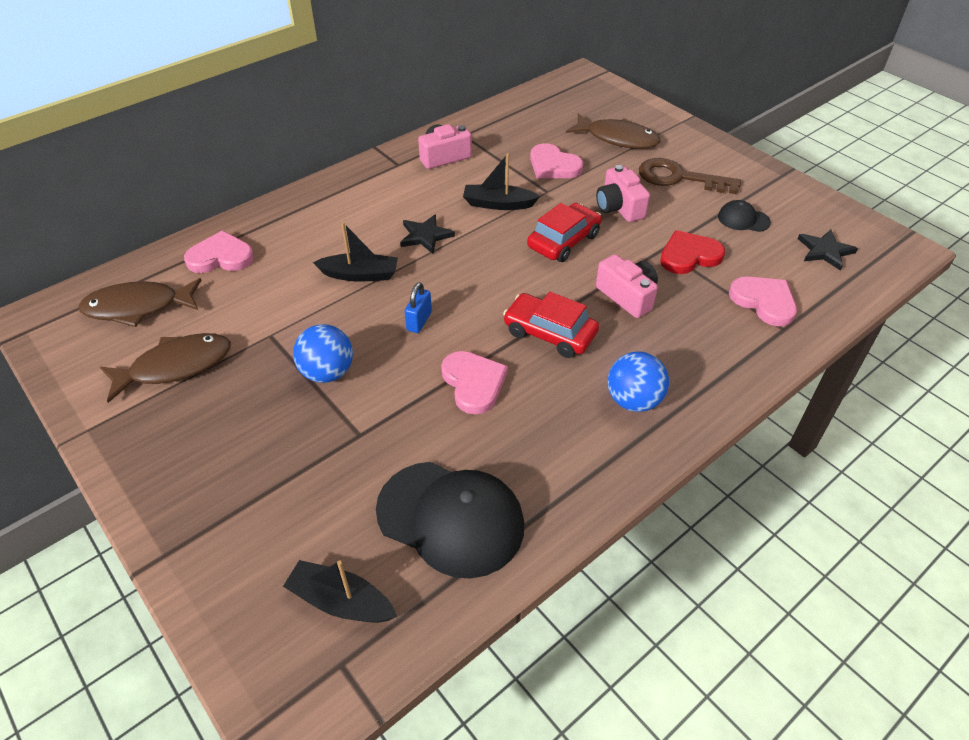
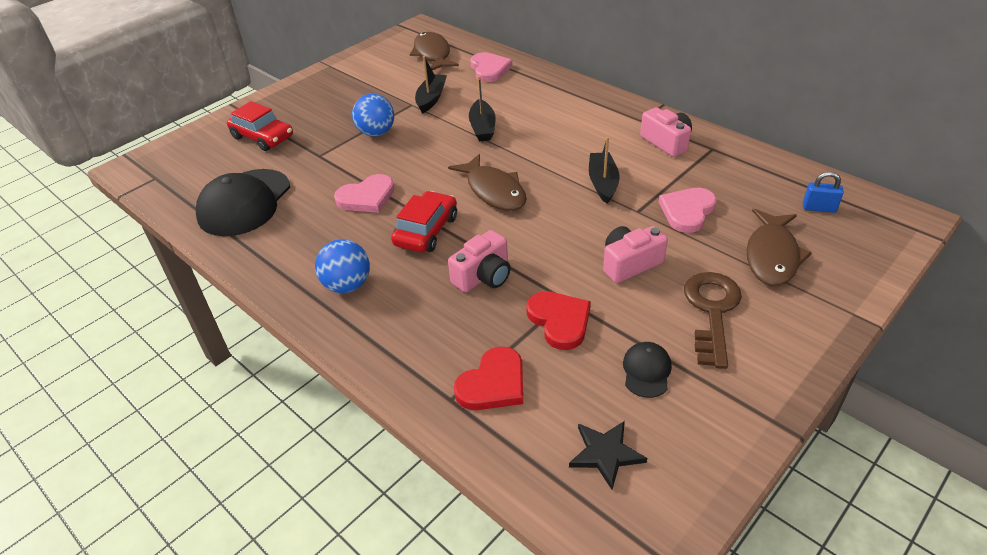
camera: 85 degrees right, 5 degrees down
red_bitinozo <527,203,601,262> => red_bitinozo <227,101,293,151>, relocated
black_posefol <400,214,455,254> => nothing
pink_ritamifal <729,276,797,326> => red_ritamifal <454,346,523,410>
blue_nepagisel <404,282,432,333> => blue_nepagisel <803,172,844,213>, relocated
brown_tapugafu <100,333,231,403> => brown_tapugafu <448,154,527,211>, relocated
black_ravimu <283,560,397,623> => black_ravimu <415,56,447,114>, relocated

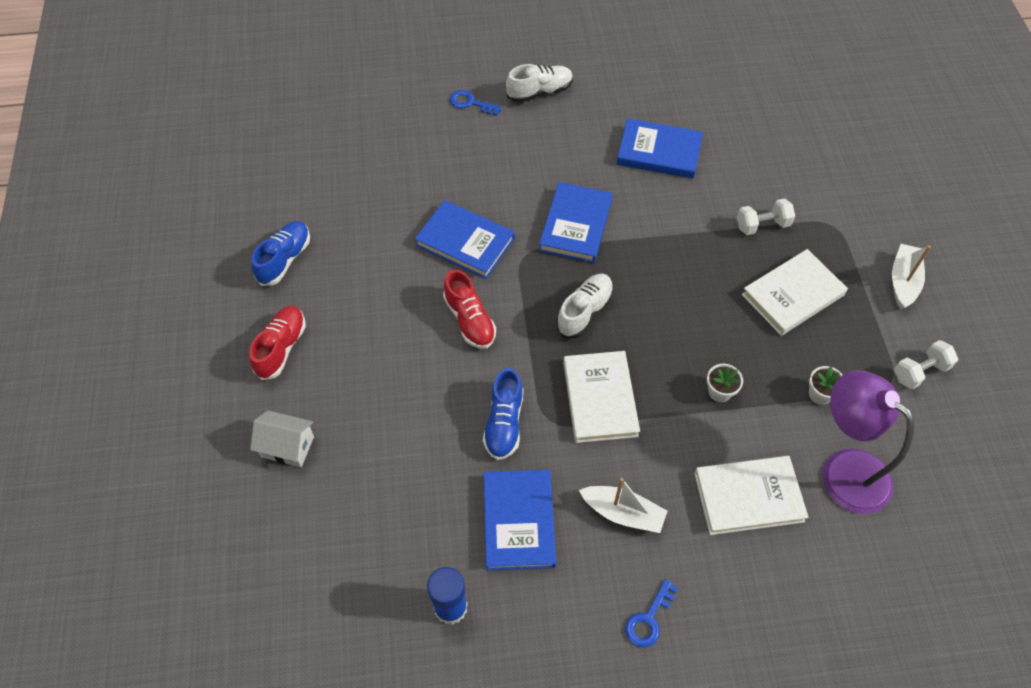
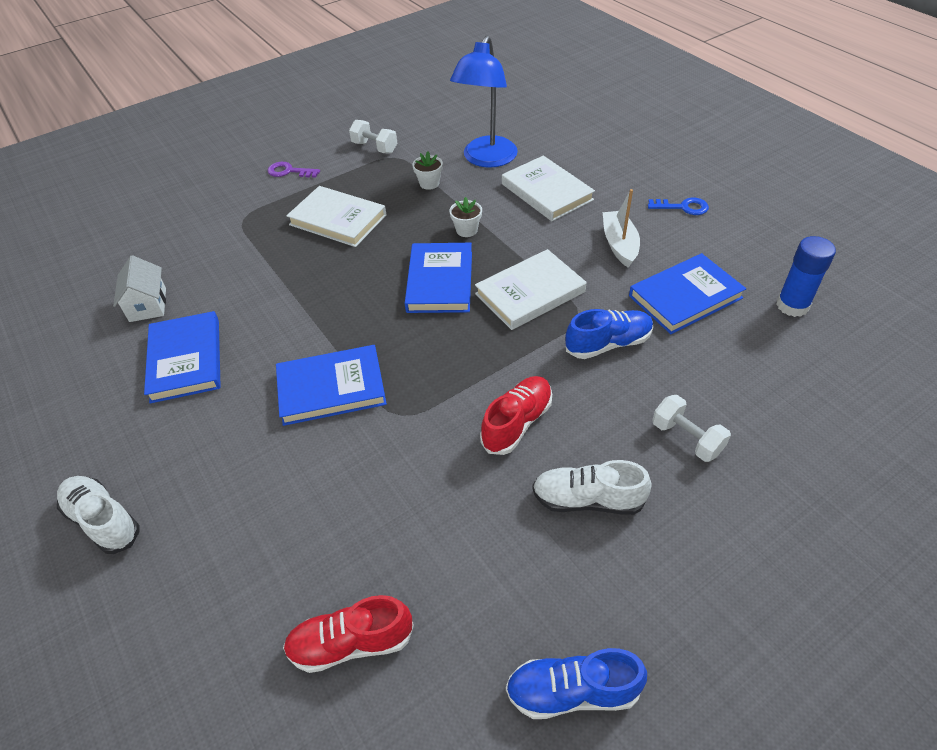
camera: 115 degrees left, 10 degrees down
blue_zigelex <450,90,502,116> => nothing
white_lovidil <737,198,795,235> => white_lovidil <652,395,731,462>, relocated
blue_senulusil <415,200,515,279> => blue_senulusil <405,243,472,313>, relocated
white_ravimu <892,244,931,309> => purple_zigelex <267,162,320,178>
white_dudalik <556,274,614,338> => white_dudalik <532,460,652,515>, relocated
red_dudalik <249,306,306,380> => red_dudalik <283,595,414,673>, relocated
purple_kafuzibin <823,370,914,514> => blue_kafuzibin <450,36,518,168>
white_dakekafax <250,410,314,467> => white_dakekafax <113,255,166,322>, relocated

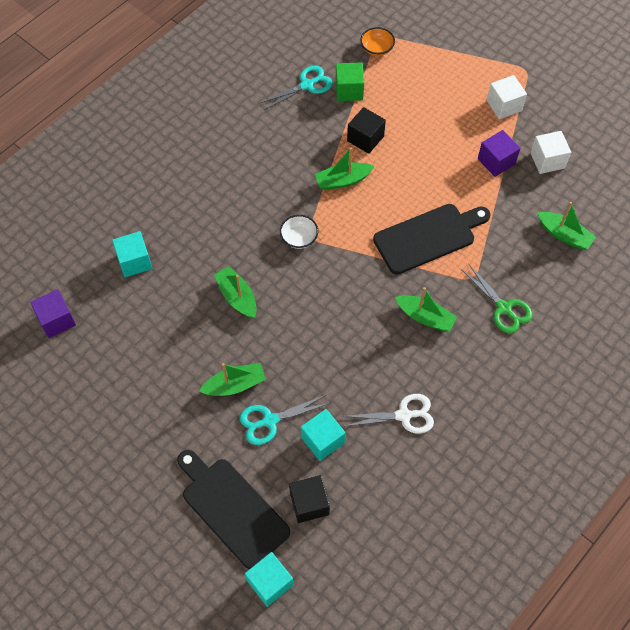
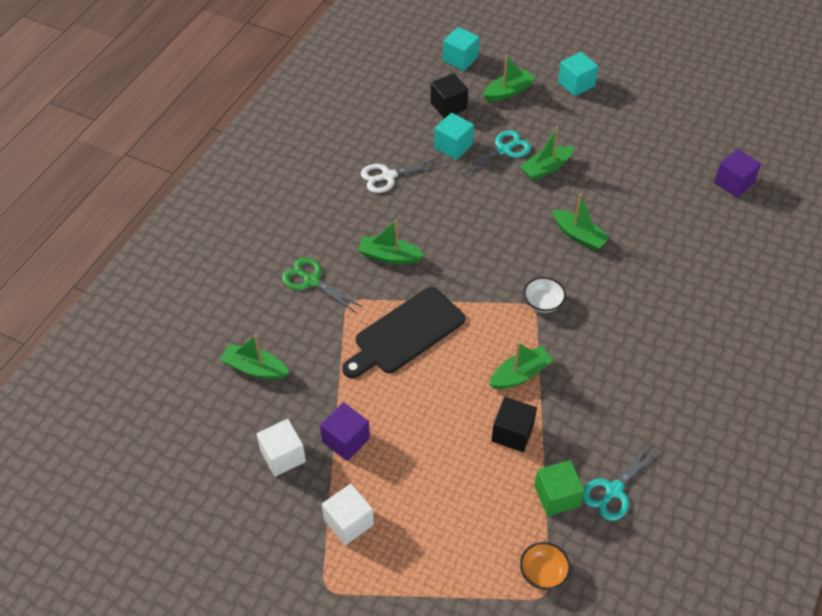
camera: 165 degrees right, 10 degrees down
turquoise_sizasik <112,231,152,277> => turquoise_sizasik <558,52,598,96>, relocated
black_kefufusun <177,450,290,569> => green_ravimu <483,54,535,102>

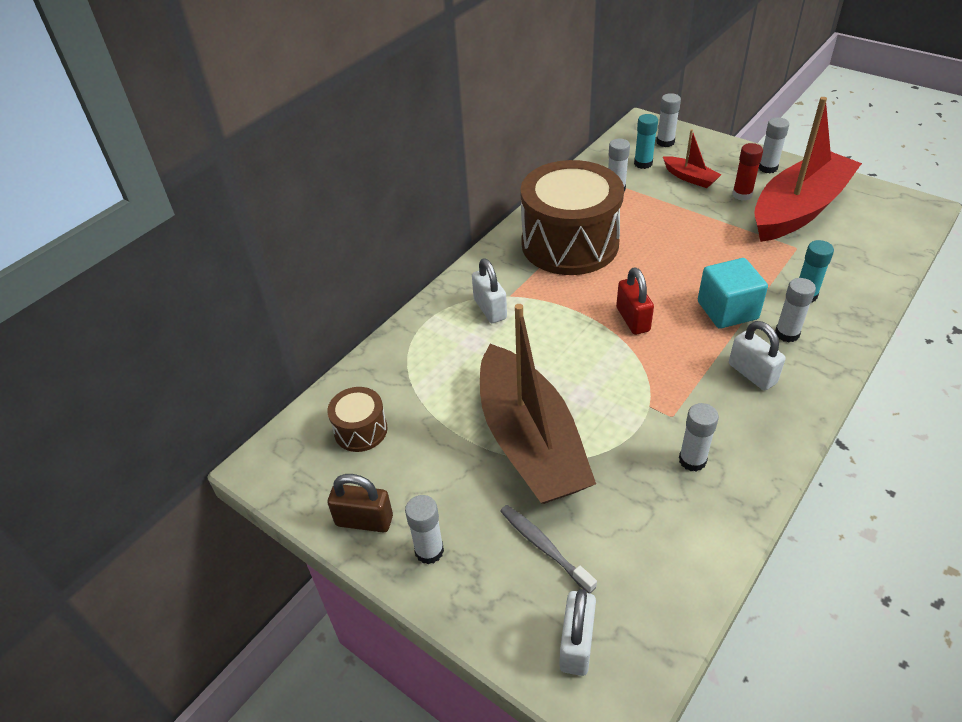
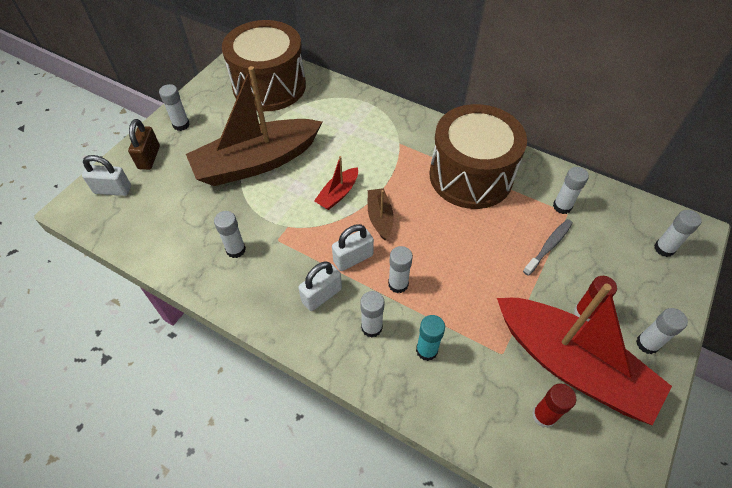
camera: 80 degrees right, 10 degrees up
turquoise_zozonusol <634,114,658,169> => nothing
red_ravimu <663,129,721,188> => red_ravimu <314,156,358,210>, relocated
white_nepagisel <472,258,507,323> => white_nepagisel <332,224,374,271>, relocated
turquoise_sizasik <698,258,768,329> => white_zozonusol <388,246,413,293>
red_nepagisel <616,267,654,335> => brown_ravimu <368,188,394,240>
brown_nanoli <327,387,387,452> => brown_nanoli <222,20,306,111>, x2.26
brown_nepagisel <328,474,393,533> => brown_nepagisel <128,119,160,170>, relocated
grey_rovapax <500,505,597,593> => grey_rovapax <523,219,573,276>, relocated
nothing => red_zozonusol <532,384,576,428>

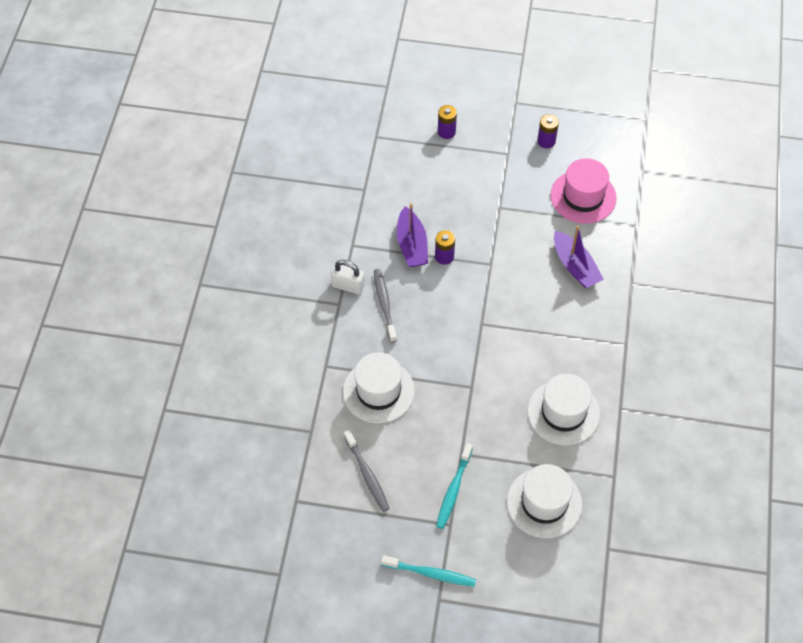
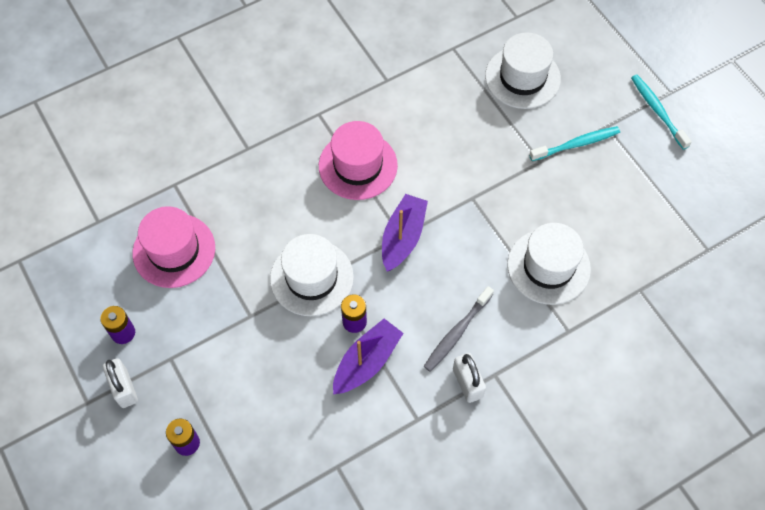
camera: 130 degrees left, 5 degrees up
purple_ravimu <554,226,604,288> => purple_ravimu <382,194,428,272>, relocated
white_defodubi <527,374,600,445> => white_defodubi <270,234,354,316>, relocated
grey_rovapax <344,430,390,512> => nothing
nothing => pink_defodubi <319,121,398,200>
nothing => white_nepagisel <103,358,138,408>

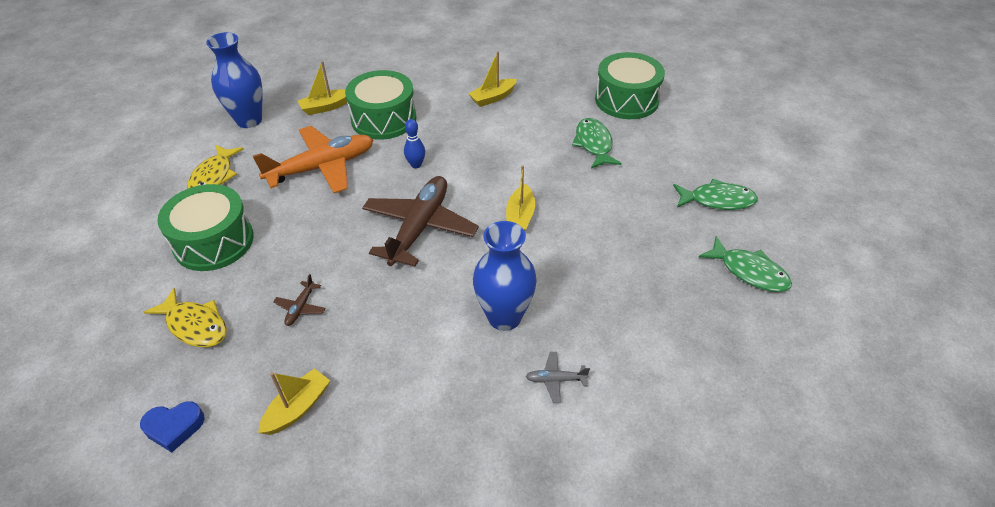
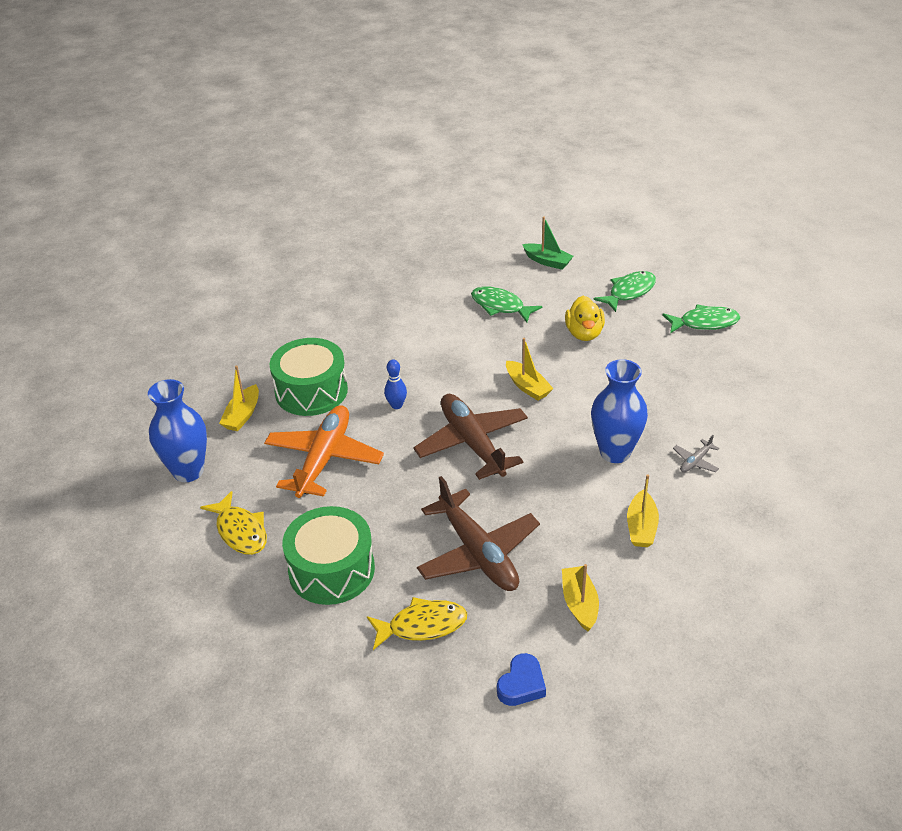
camera: 45 degrees left, 5 degrees down
yellow_ravimu <469,51,517,107> => yellow_ravimu <627,474,659,547>, relocated
green_nanoli <595,52,665,119> => nothing
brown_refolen <273,274,325,326> => brown_refolen <417,476,540,591>, x2.45
nothing => green_ravimu <522,216,573,270>
nothing => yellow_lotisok <565,296,605,341>

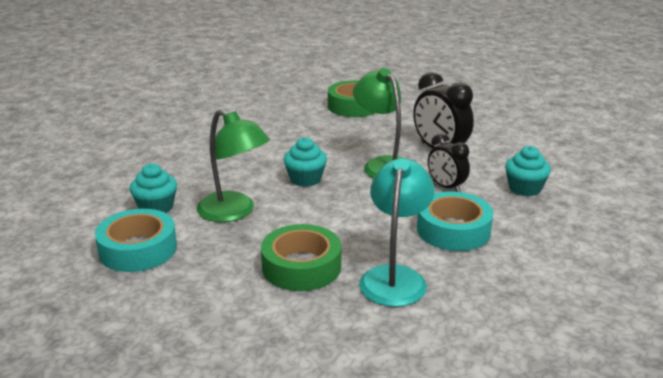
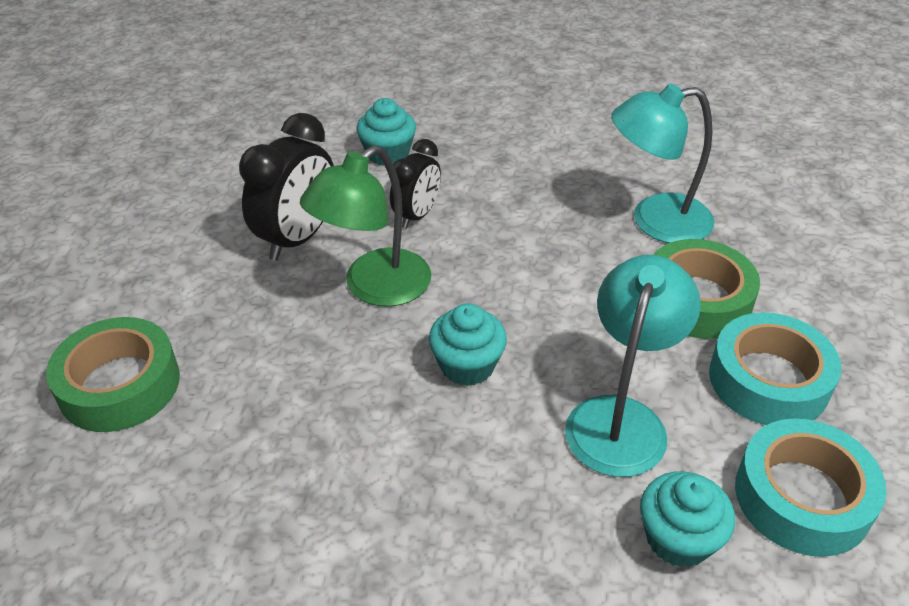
camera: 110 degrees left, 15 degrees up
green_kafuzibin <197,109,270,222> => turquoise_kafuzibin <565,255,701,477>
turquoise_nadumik <417,192,493,251> => turquoise_nadumik <709,312,841,425>, relocated

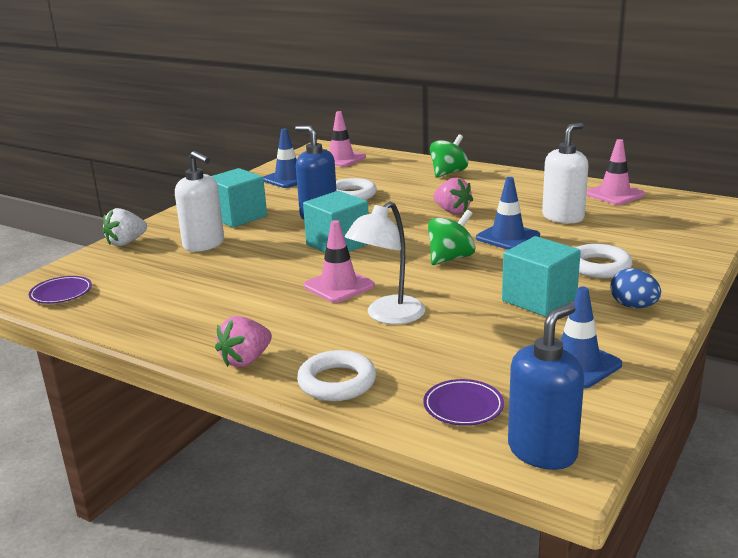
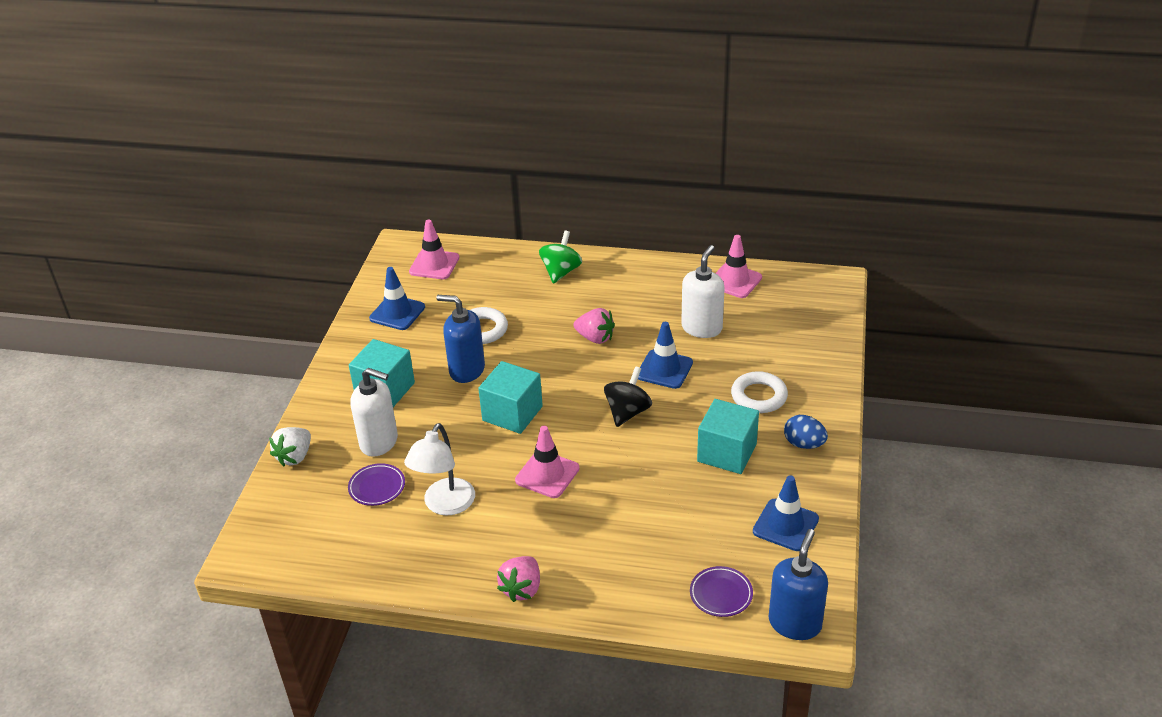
camera: 20 degrees left, 15 degrees up
white_kafuzibin <345,201,425,324> => white_kafuzibin <404,423,475,515>, relocated
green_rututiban <428,210,476,265> => black_rututiban <604,366,652,427>
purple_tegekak <29,276,92,304> => purple_tegekak <348,463,405,506>, relocated
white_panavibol <297,350,376,401> => nothing

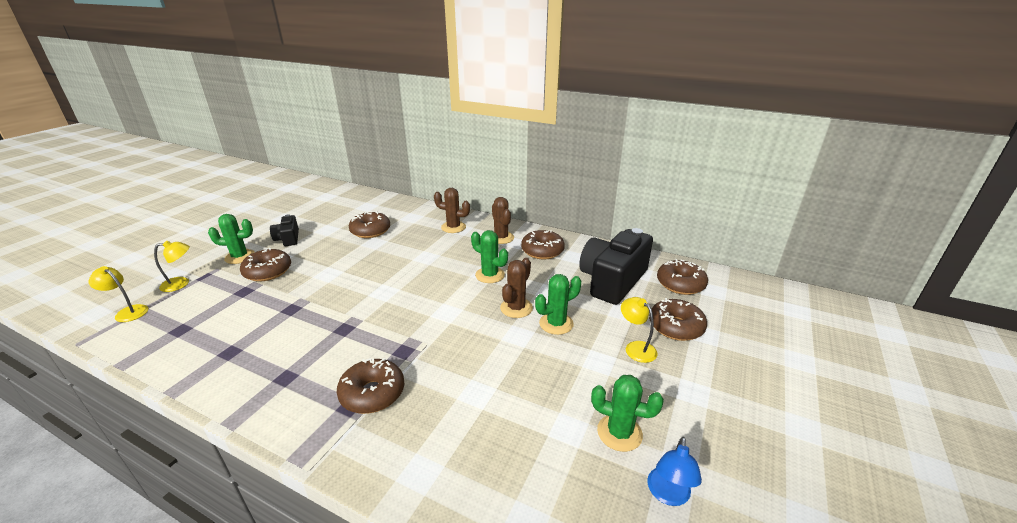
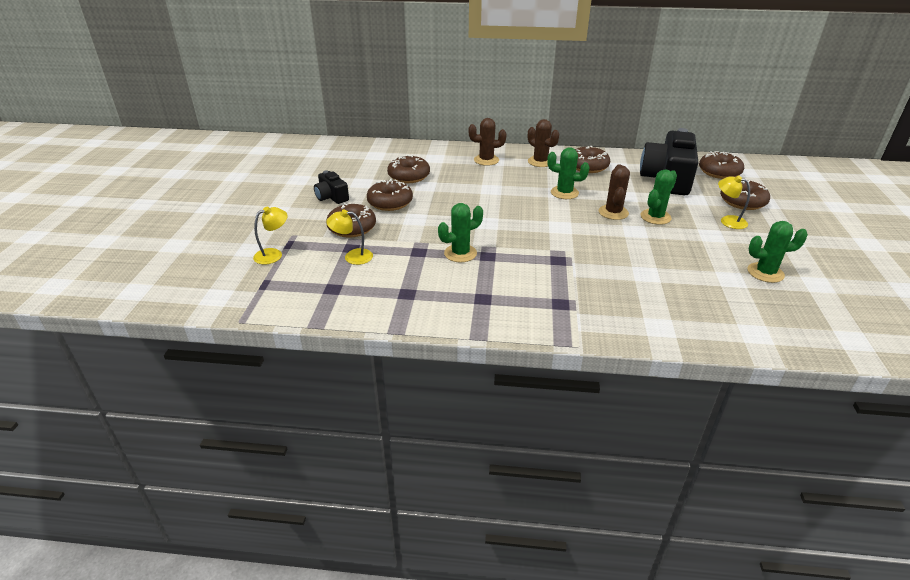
camera: 20 degrees left, 5 degrees up
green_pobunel <208,214,255,264> => green_pobunel <438,203,483,262>, relocated
yellow_kafuzibin <89,266,148,322> => yellow_kafuzibin <326,210,373,265>, relocated
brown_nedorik <337,358,404,414> => brown_nedorik <367,179,413,211>, relocated
blue_kafuzibin <647,437,702,506> => nothing

